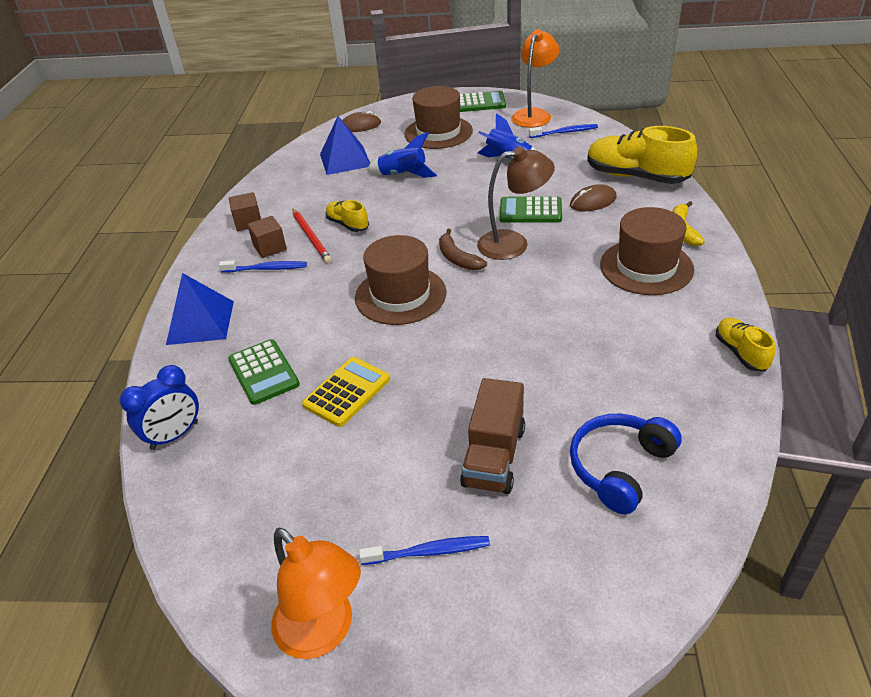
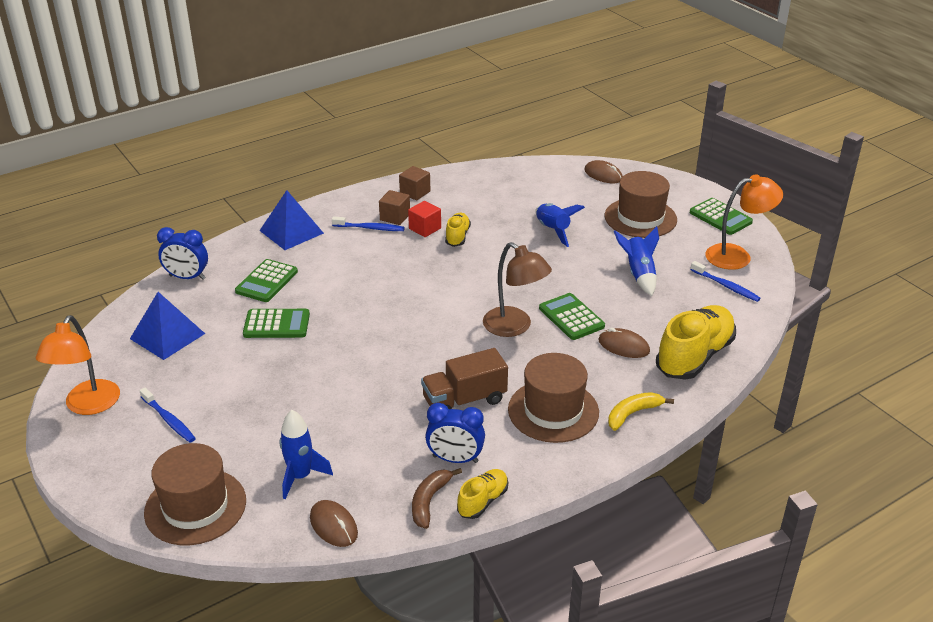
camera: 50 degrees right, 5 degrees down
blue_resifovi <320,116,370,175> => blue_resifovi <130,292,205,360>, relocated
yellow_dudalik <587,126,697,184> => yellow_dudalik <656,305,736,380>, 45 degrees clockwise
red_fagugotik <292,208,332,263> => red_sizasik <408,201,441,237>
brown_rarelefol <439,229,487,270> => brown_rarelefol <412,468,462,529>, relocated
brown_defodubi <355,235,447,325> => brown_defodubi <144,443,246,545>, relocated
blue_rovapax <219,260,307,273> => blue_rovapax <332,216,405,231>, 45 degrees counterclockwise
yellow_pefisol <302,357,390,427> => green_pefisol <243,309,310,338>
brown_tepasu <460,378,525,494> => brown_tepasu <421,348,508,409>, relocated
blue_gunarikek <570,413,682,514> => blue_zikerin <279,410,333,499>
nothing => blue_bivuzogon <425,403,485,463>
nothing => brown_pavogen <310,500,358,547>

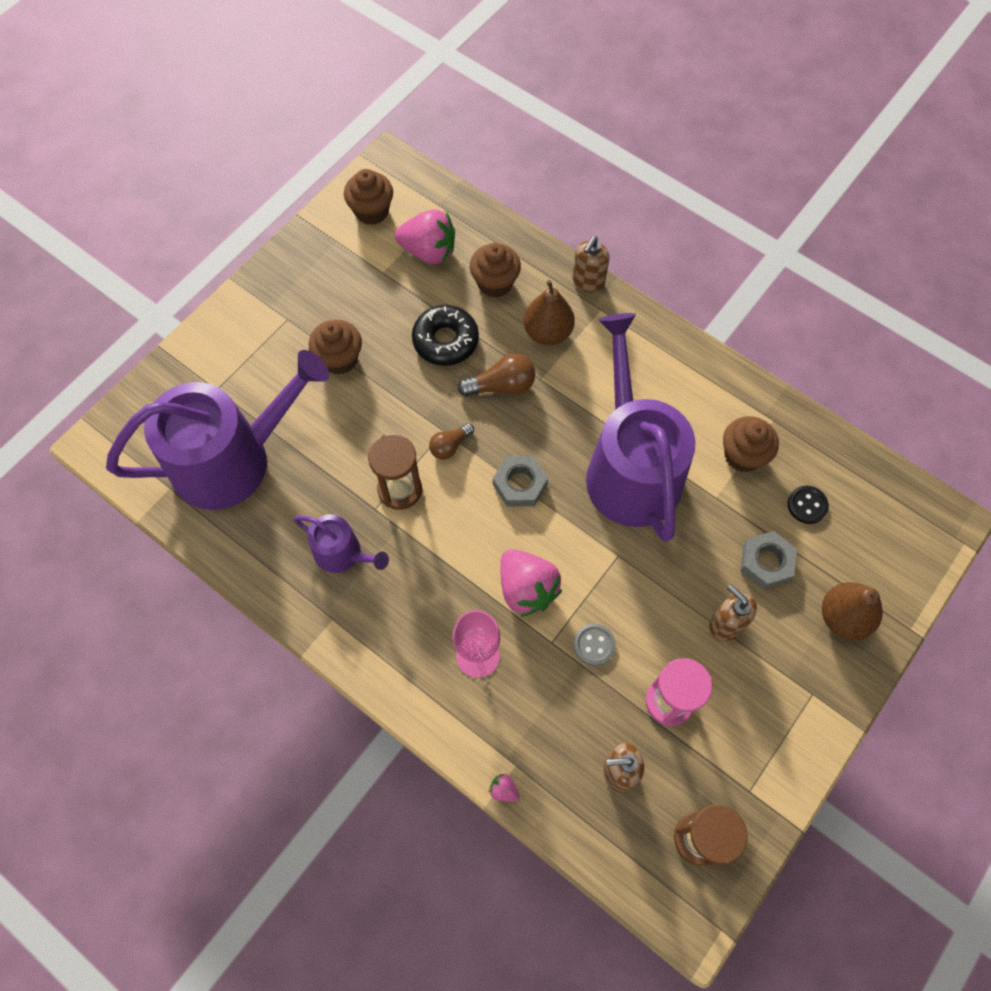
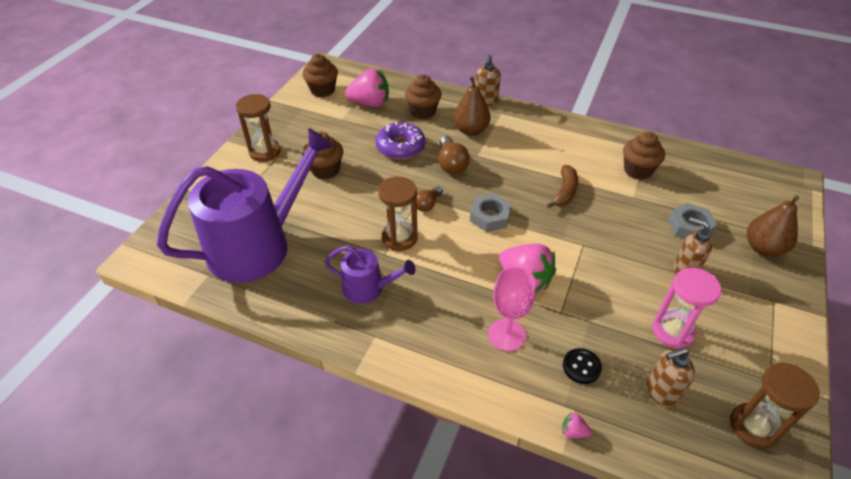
camera: 15 degrees left, 20 degrees down
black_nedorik <412,305,479,366> => purple_nedorik <376,122,425,159>
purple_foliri <586,313,696,542> => brown_rarelefol <547,165,578,208>
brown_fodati <458,353,535,397> => brown_fodati <438,136,470,174>, 105 degrees clockwise
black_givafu <788,486,829,524> => black_givafu <563,348,602,384>, relocated
grey_givafu <574,624,616,666> => nothing
nothing => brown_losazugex <236,94,281,162>

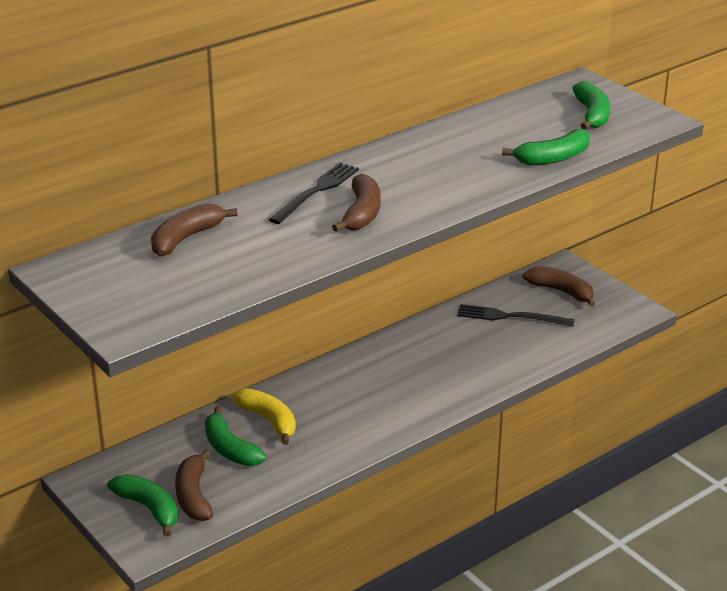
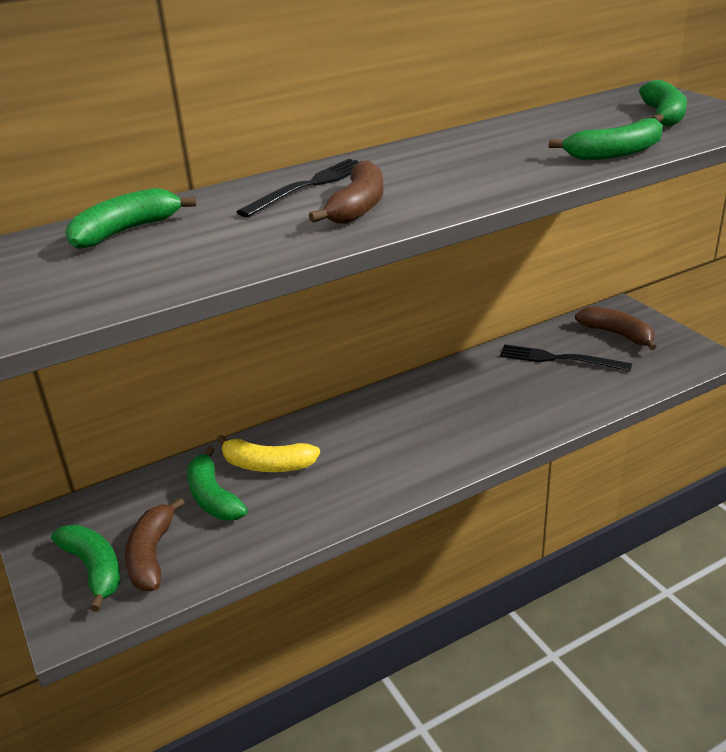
camera: 10 degrees right, 0 degrees up
brown_rarelefol <151,203,238,256> => green_rarelefol <65,188,197,249>
yellow_rarelefol <231,388,296,445> => yellow_rarelefol <217,435,320,472>, 135 degrees clockwise

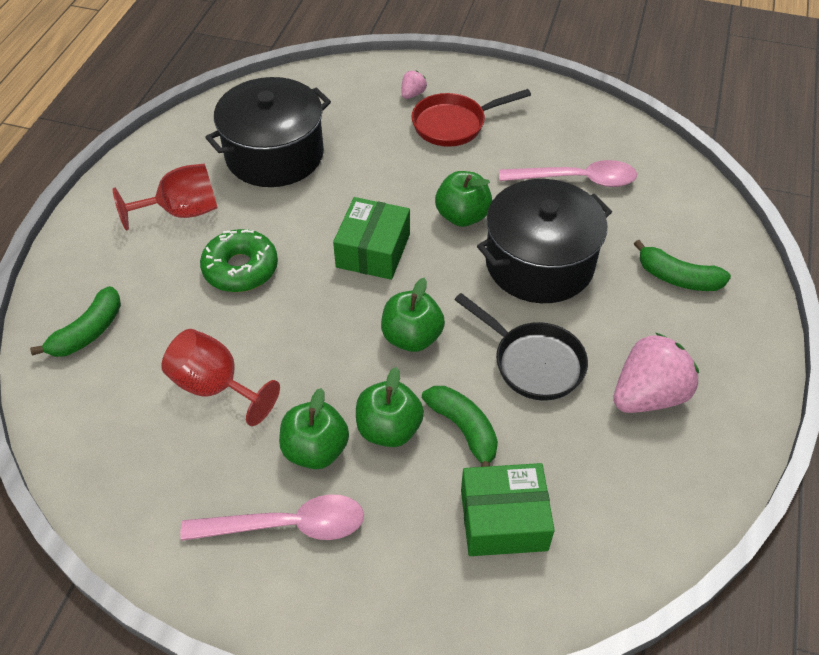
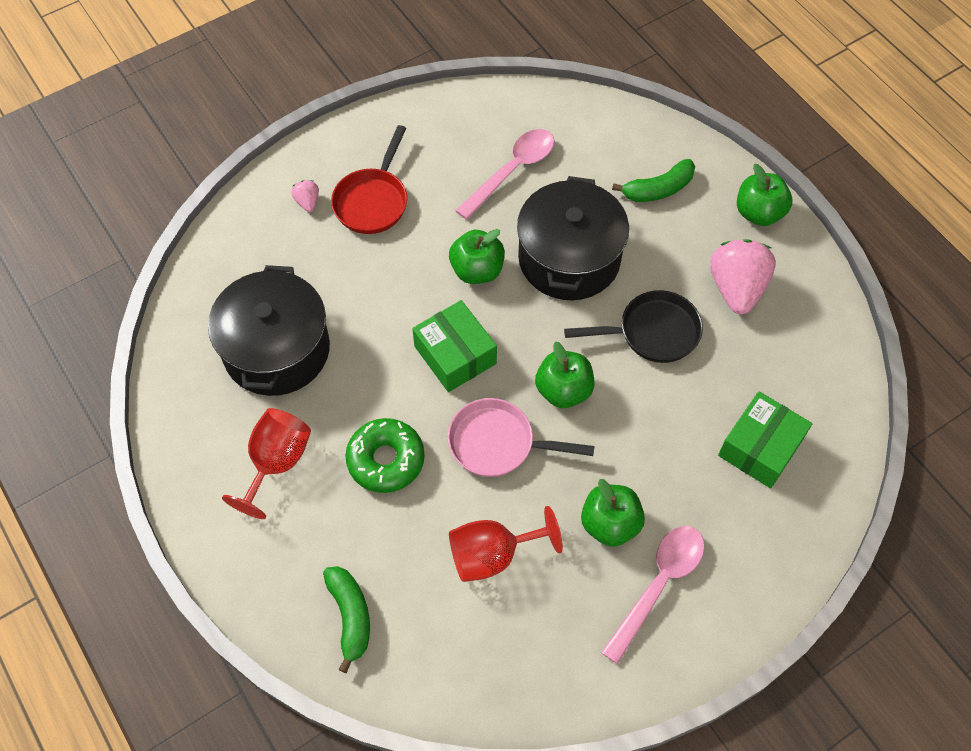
camera: 50 degrees left, 10 degrees up
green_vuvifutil <356,367,424,447> => green_vuvifutil <737,164,792,226>, relocated
green_rarelefol <422,386,498,467> => nothing
nothing => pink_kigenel <448,398,594,477>

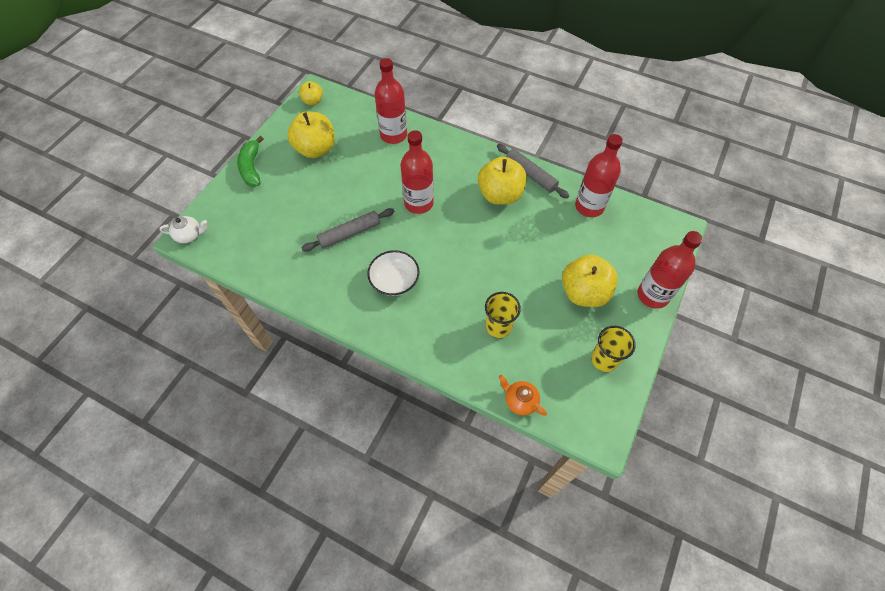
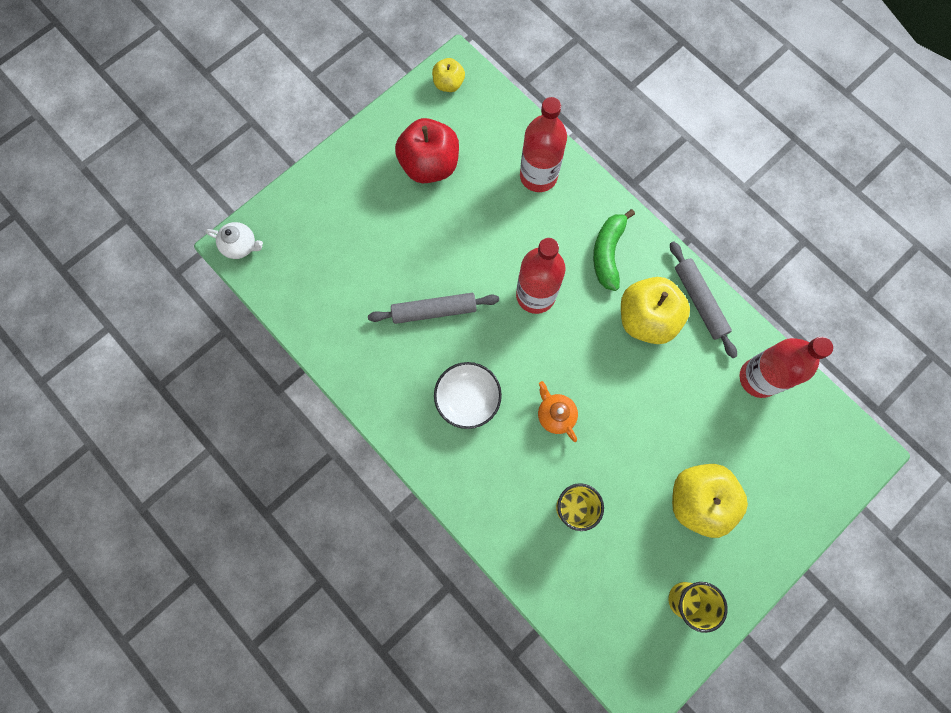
camera: 20 degrees right, 15 degrees up
yellow_vuvifutil <287,112,335,158> => red_vuvifutil <395,118,459,183>
green_rarelefol <237,136,264,186> => green_rarelefol <593,209,635,291>, relocated
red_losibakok <638,231,703,309> => nothing
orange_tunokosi <499,375,547,416> => orange_tunokosi <538,381,578,442>, relocated

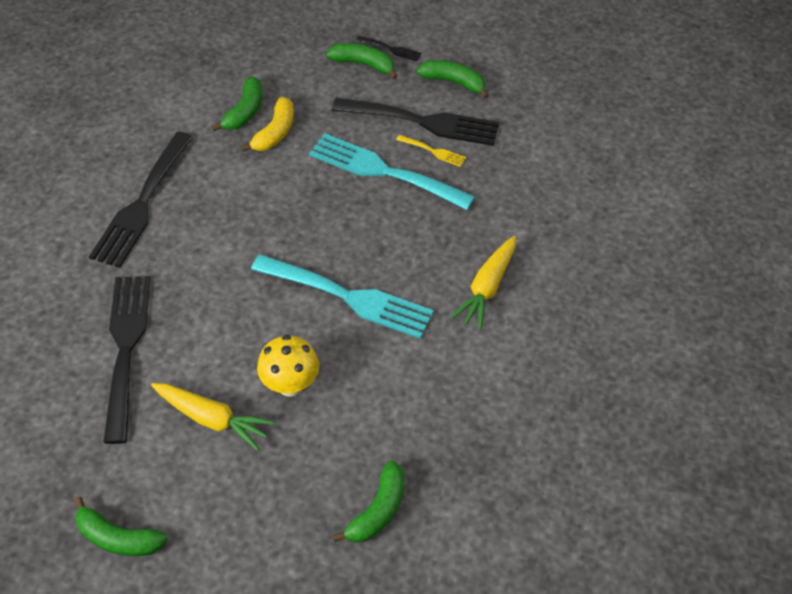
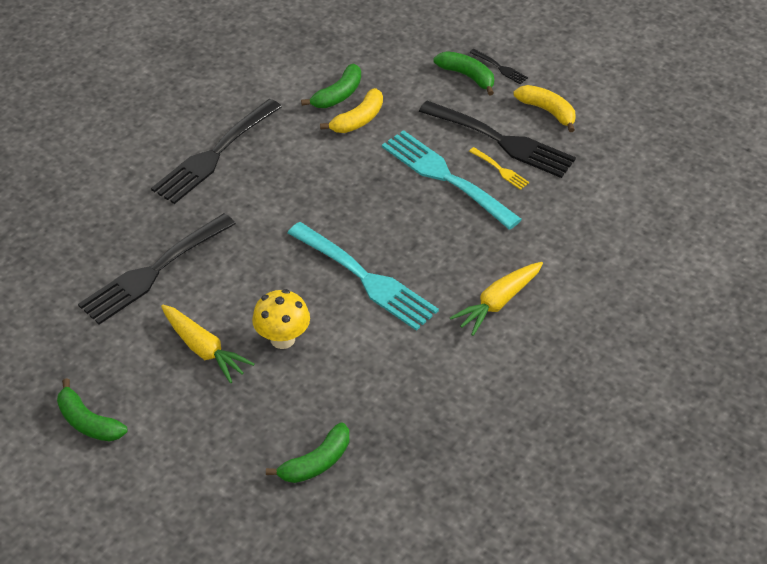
camera: 20 degrees right, 5 degrees down
green_rarelefol <416,60,489,98> => yellow_rarelefol <513,85,576,132>
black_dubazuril <103,276,151,444> => black_dubazuril <78,213,236,325>, 150 degrees counterclockwise

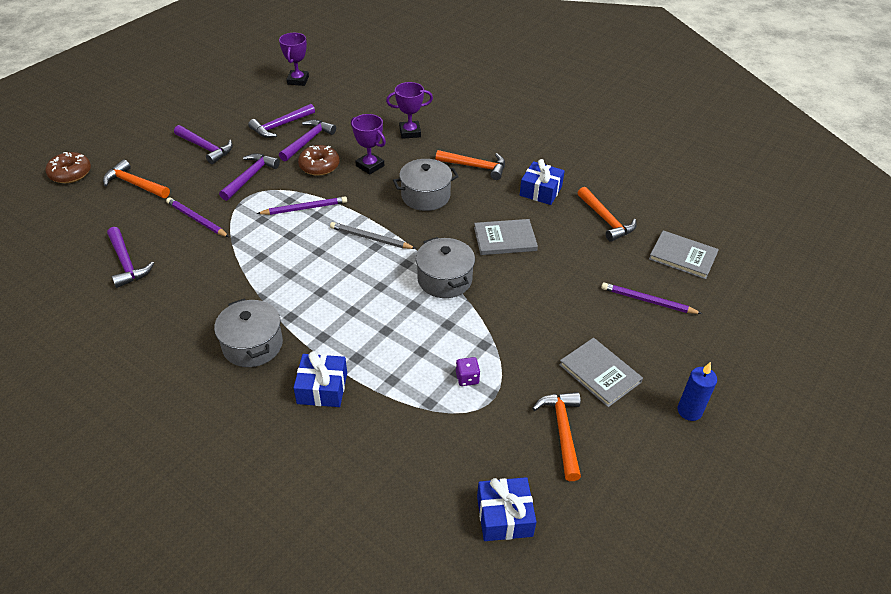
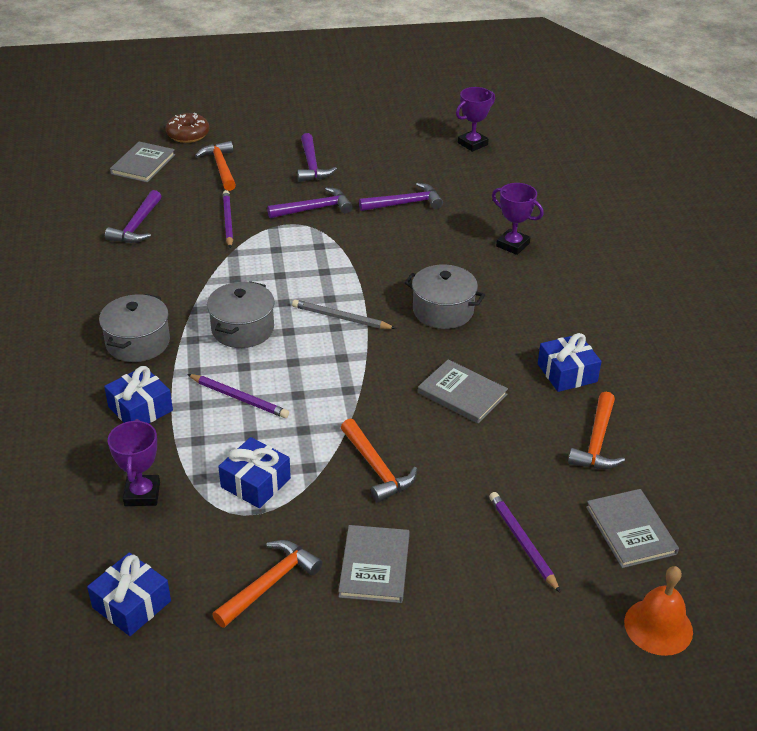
camera: 45 degrees right, 5 degrees down
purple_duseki <248,104,315,138> => nothing
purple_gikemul <351,114,386,175> => purple_gikemul <108,419,160,506>, relocated
brown_nedorik <298,145,340,176> => nothing
orange_duseki <436,150,505,180> => orange_duseki <341,419,417,503>, relocated
purple_fagugotik <257,197,347,215> => purple_fagugotik <187,374,289,418>, relocated
grey_fagugotik <330,222,417,249> => grey_fagugotik <292,299,396,329>, 45 degrees counterclockwise
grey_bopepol <416,237,475,298> => grey_bopepol <207,281,275,348>, relocated
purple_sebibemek <456,357,480,386> => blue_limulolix <218,437,291,508>
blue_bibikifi <677,362,717,421> => nothing
nothing => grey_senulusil <110,142,175,183>
nothing => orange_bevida <624,566,693,656>

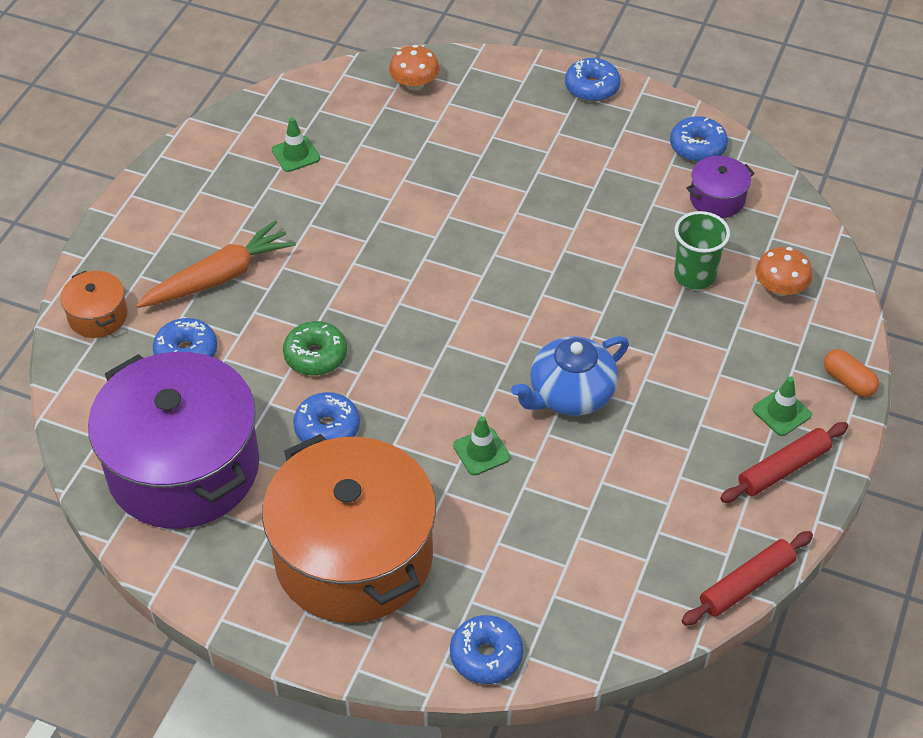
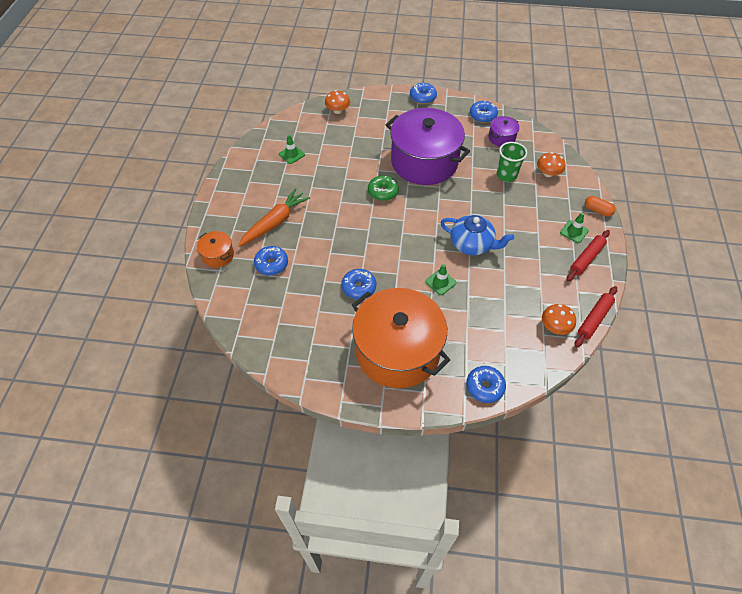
camera: 15 degrees left, 5 degrees up
green_nedorik <283,321,347,375> => green_nedorik <368,175,399,201>, relocated
blue_tunokosi <511,336,629,416> => blue_tunokosi <440,215,514,255>, 105 degrees counterclockwise
purple_bopepol <88,352,259,529> => purple_bopepol <386,108,470,185>, relocated
nothing => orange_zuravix <542,304,576,335>

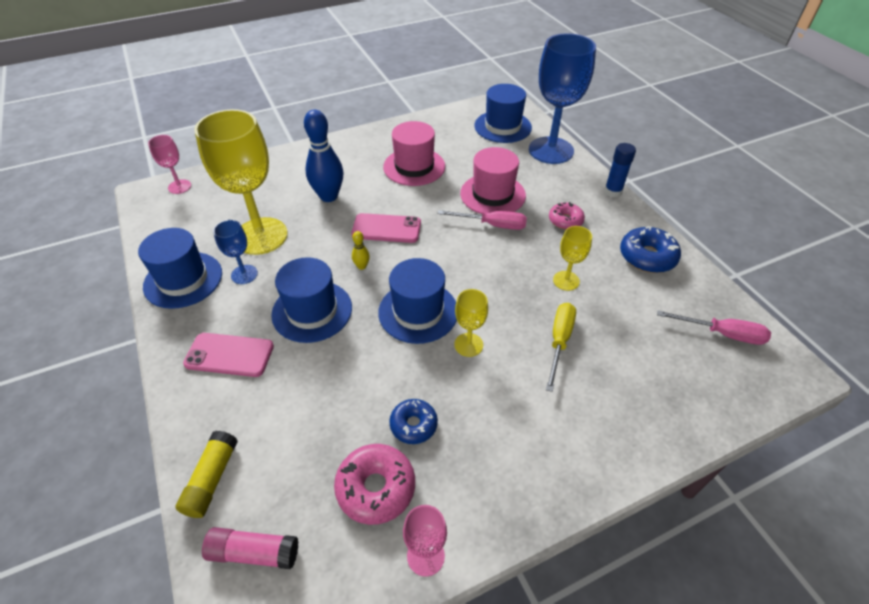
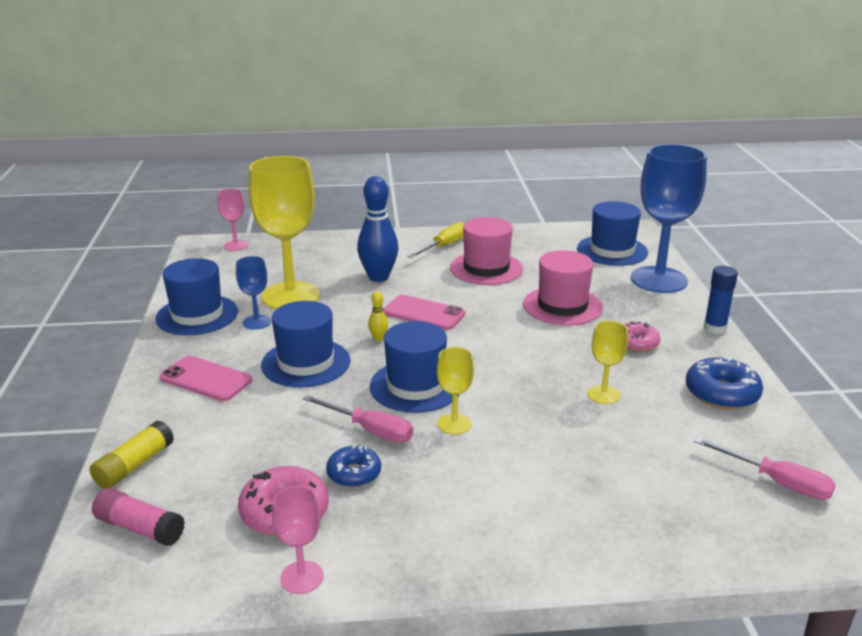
camera: 20 degrees right, 20 degrees down
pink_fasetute <438,210,527,230> => pink_fasetute <303,395,413,443>, relocated
yellow_fasetute <546,303,576,392> => yellow_fasetute <407,222,464,258>, relocated

